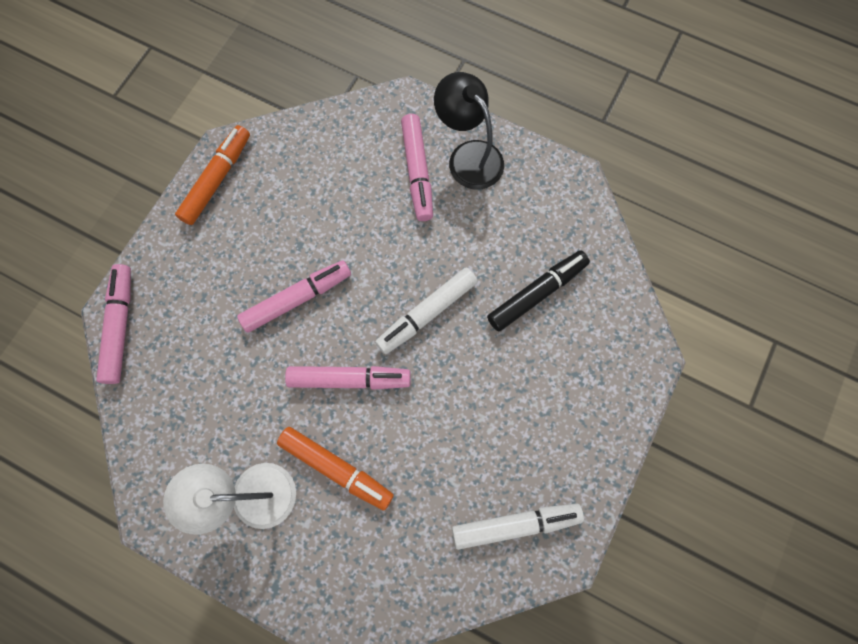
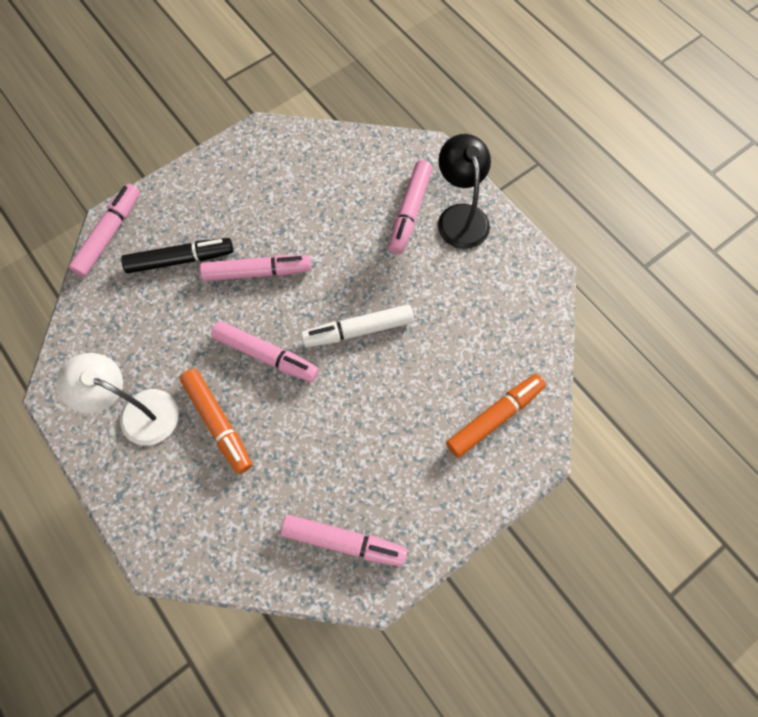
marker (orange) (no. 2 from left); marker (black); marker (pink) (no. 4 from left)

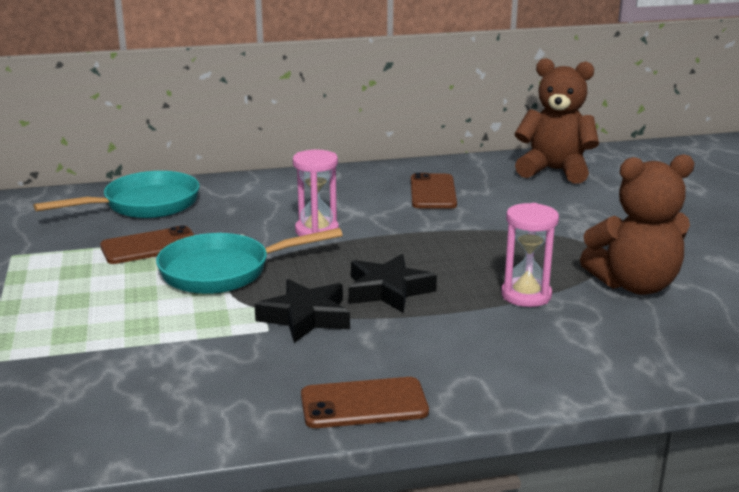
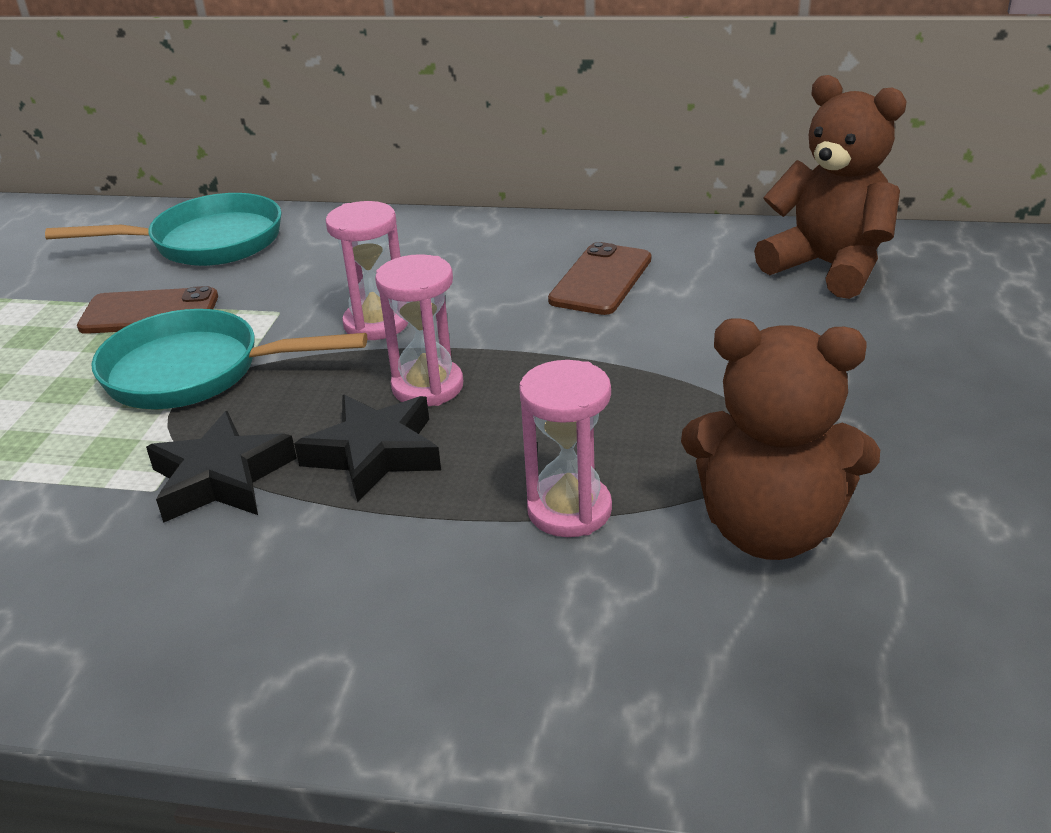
phone (brown) (no. 2 from left in the first image); hourglass (pink) (no. 2 from left)

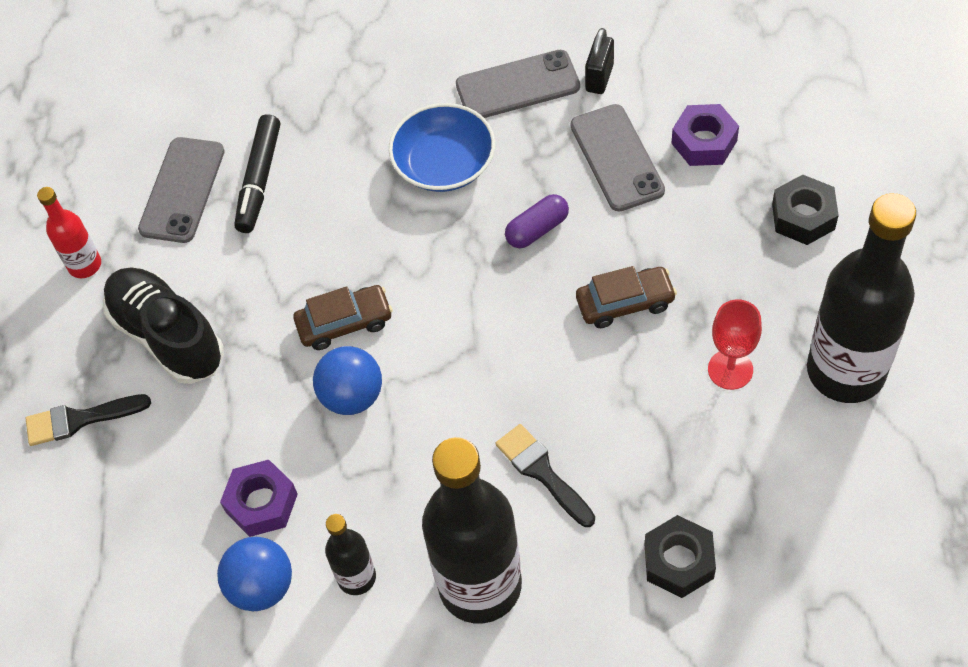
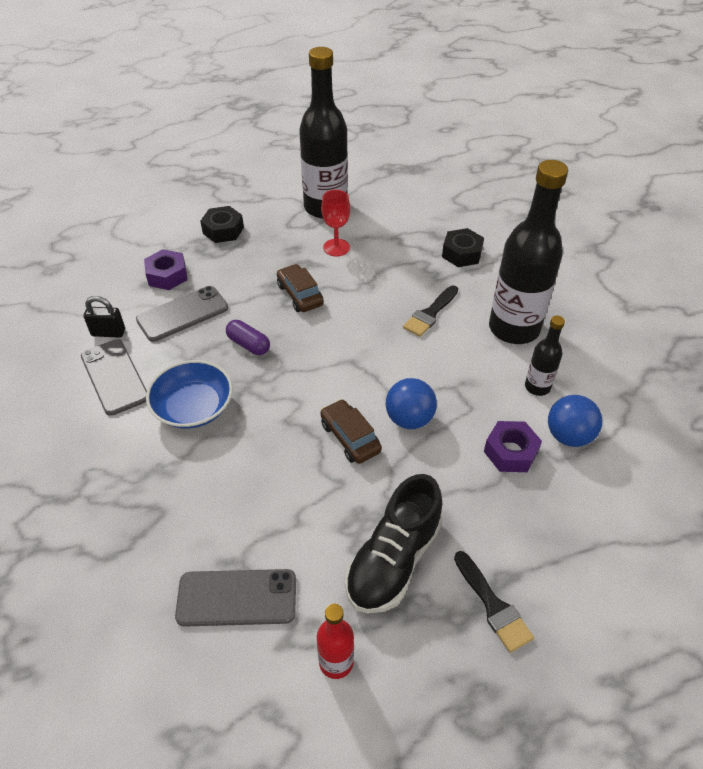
marker (black)

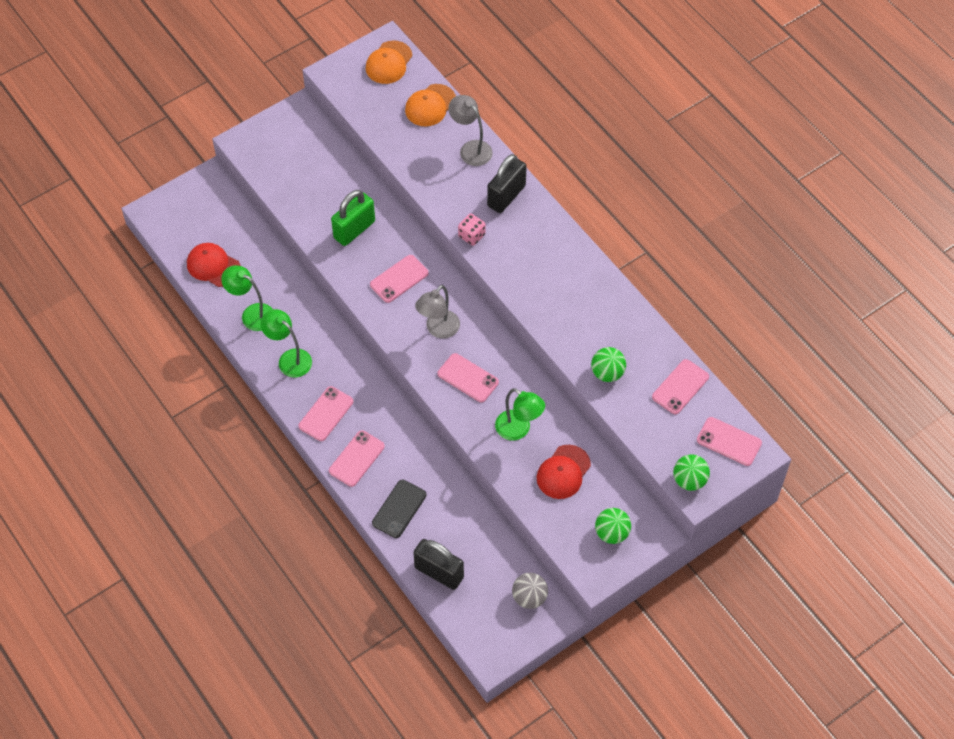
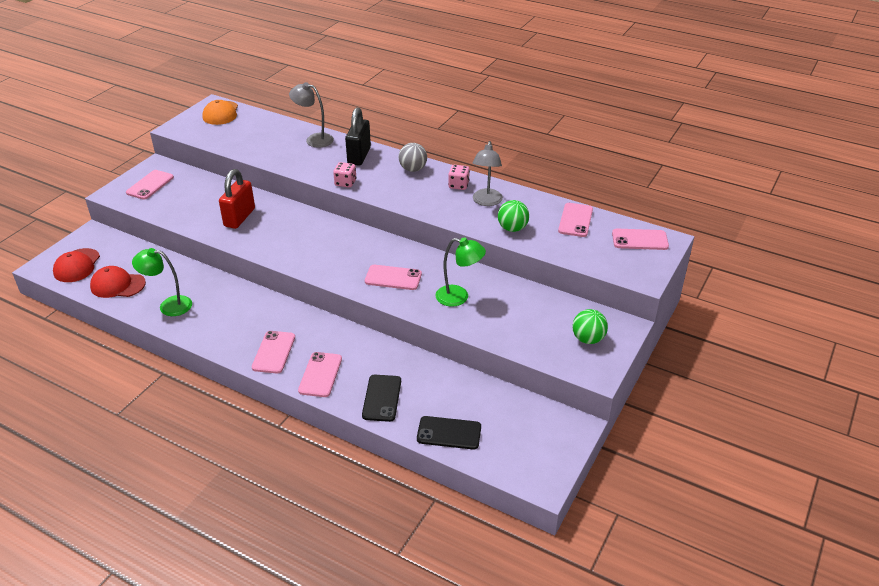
cap (orange) (no. 2 from left in the first image); padlock (red); phone (pink) (no. 1 from left); lamp (grey) (no. 2 from left); lamp (green) (no. 2 from left in the first image); cap (red) (no. 1 from left); ball (green) (no. 3 from left in the first image); phone (black) (no. 2 from left); ball (grey); dice (pink) (no. 2 from left)

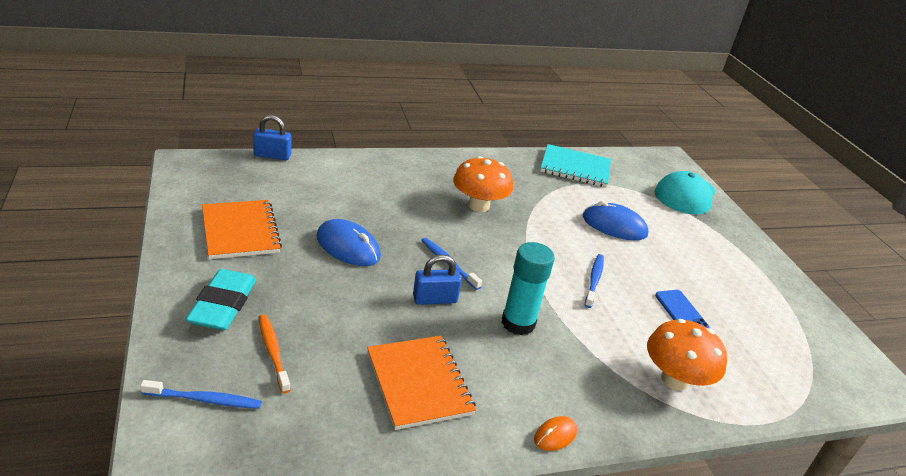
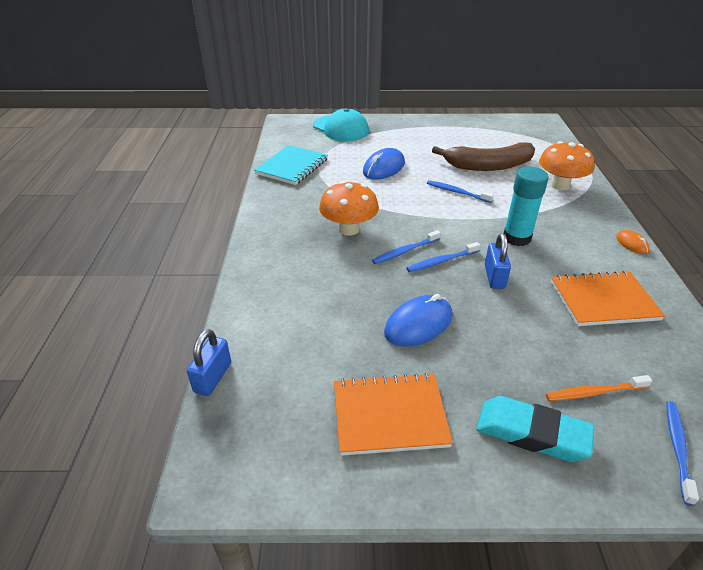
banana (brown); toothbrush (blue) (no. 1 from left)

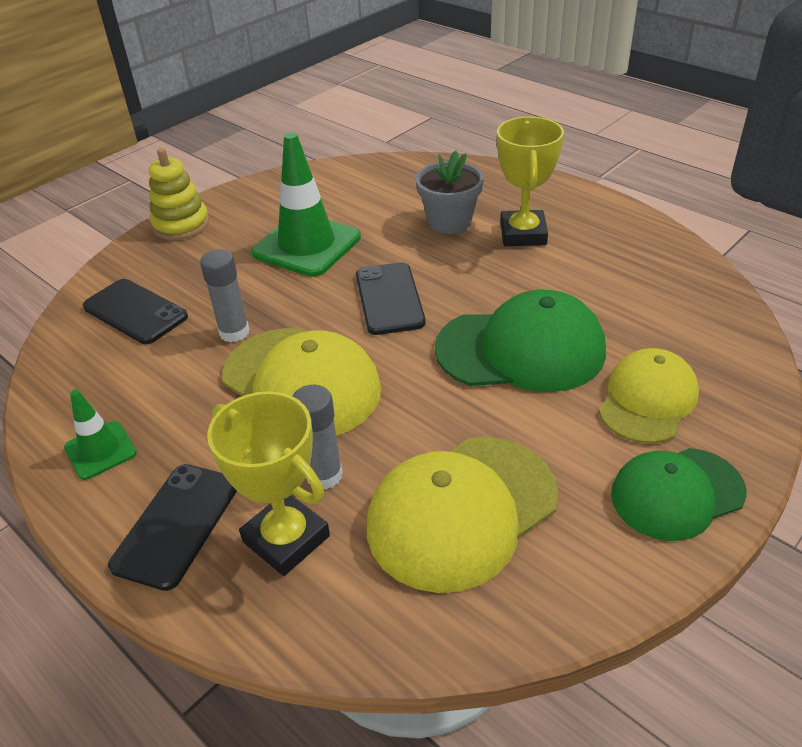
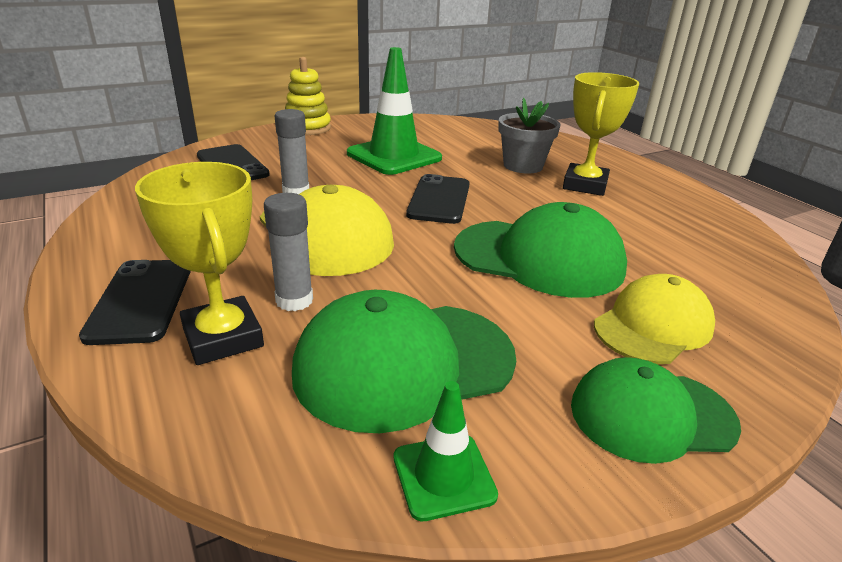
traffic cone (green) (no. 2 from left); cap (green) (no. 1 from left); phone (black) (no. 1 from left)

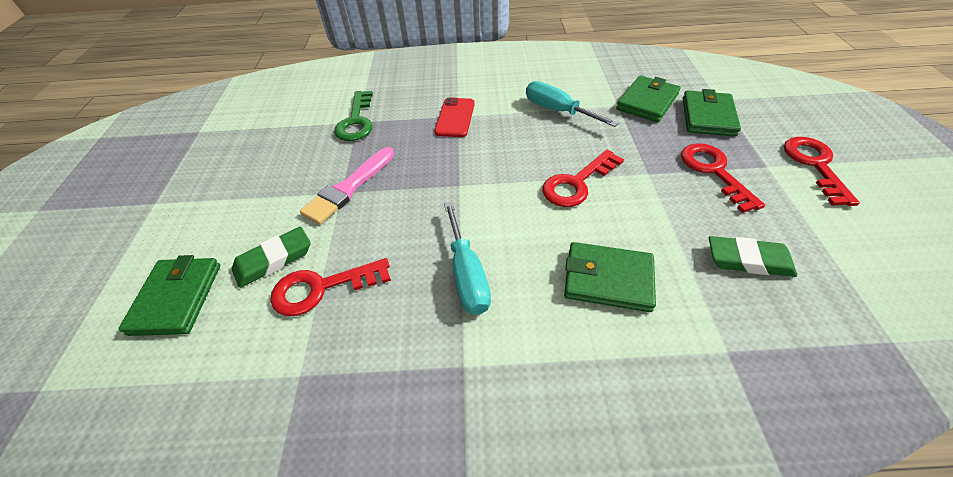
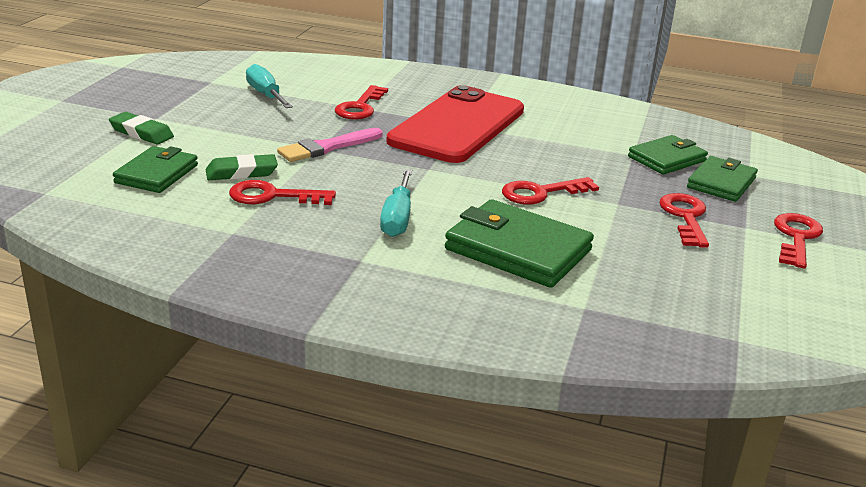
screwdriver (turquoise) (no. 1 from left); key (red) (no. 2 from left); phone (red); eraser (green) (no. 1 from left); wallet (green) (no. 2 from left)

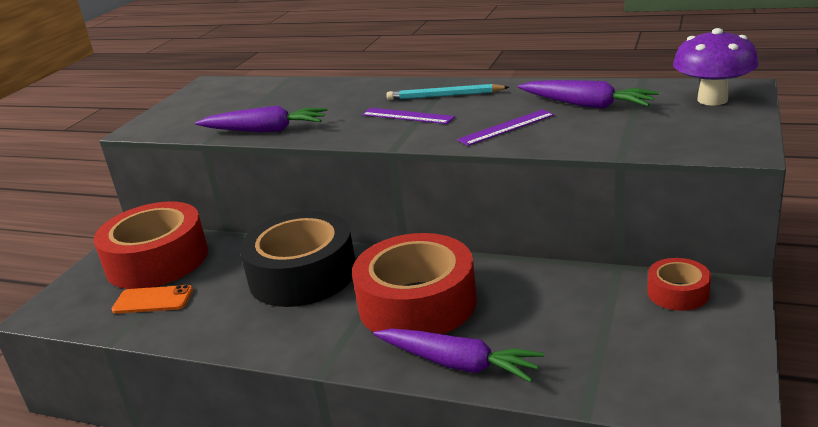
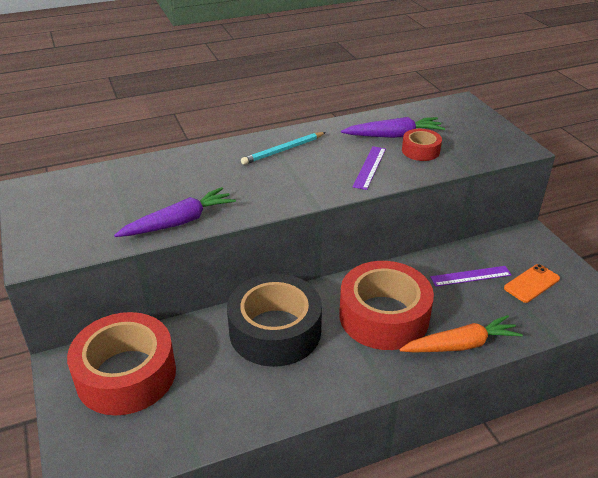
mushroom (purple); ruler (purple) (no. 2 from left); tape (red) (no. 3 from left); phone (orange); carrot (orange)

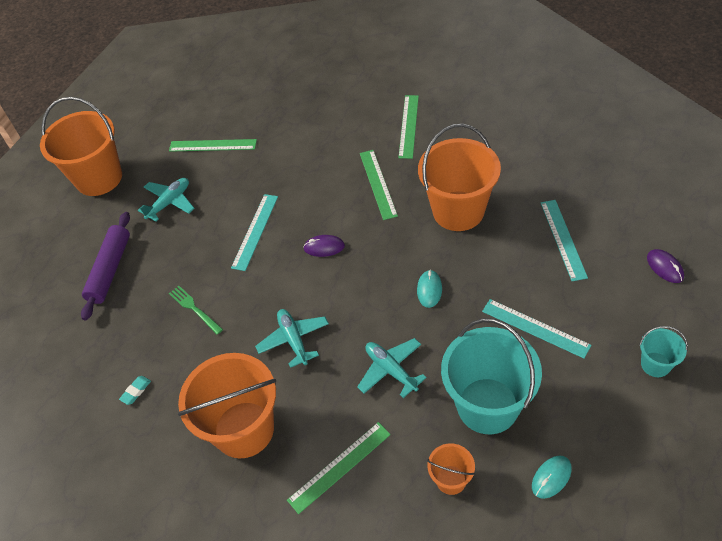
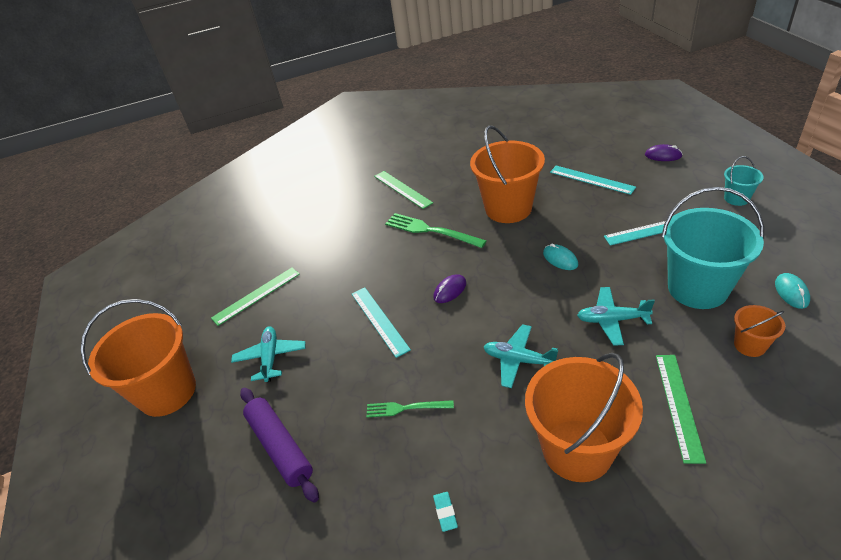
fork (green) (no. 2 from left)

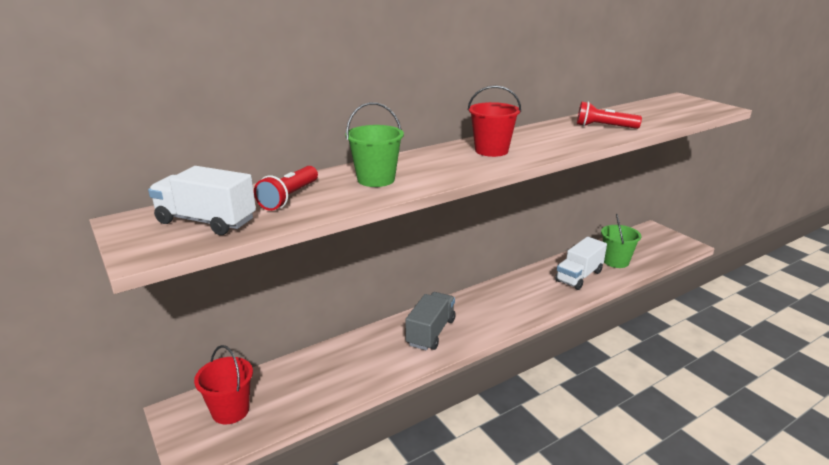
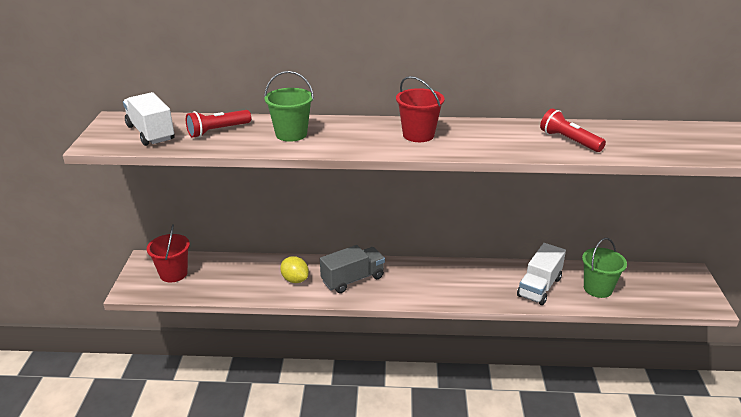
truck (white) (no. 2 from left); lemon (yellow)

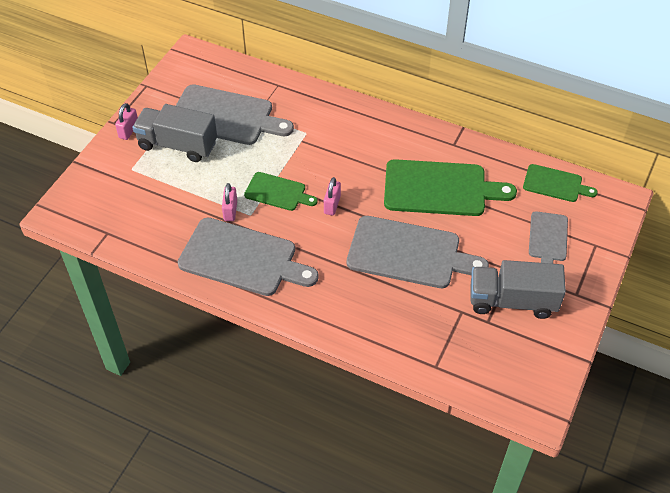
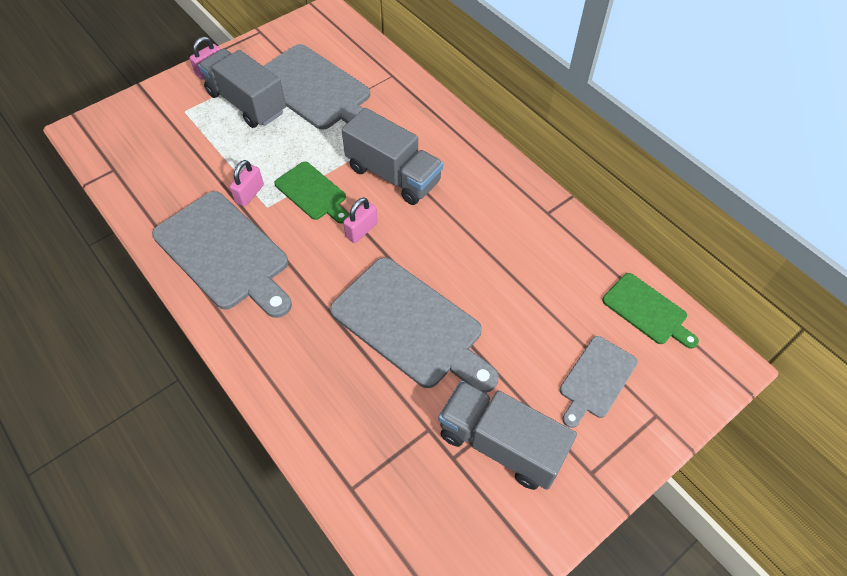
cutting board (green) (no. 2 from left in the first image); truck (grey) (no. 2 from left)

